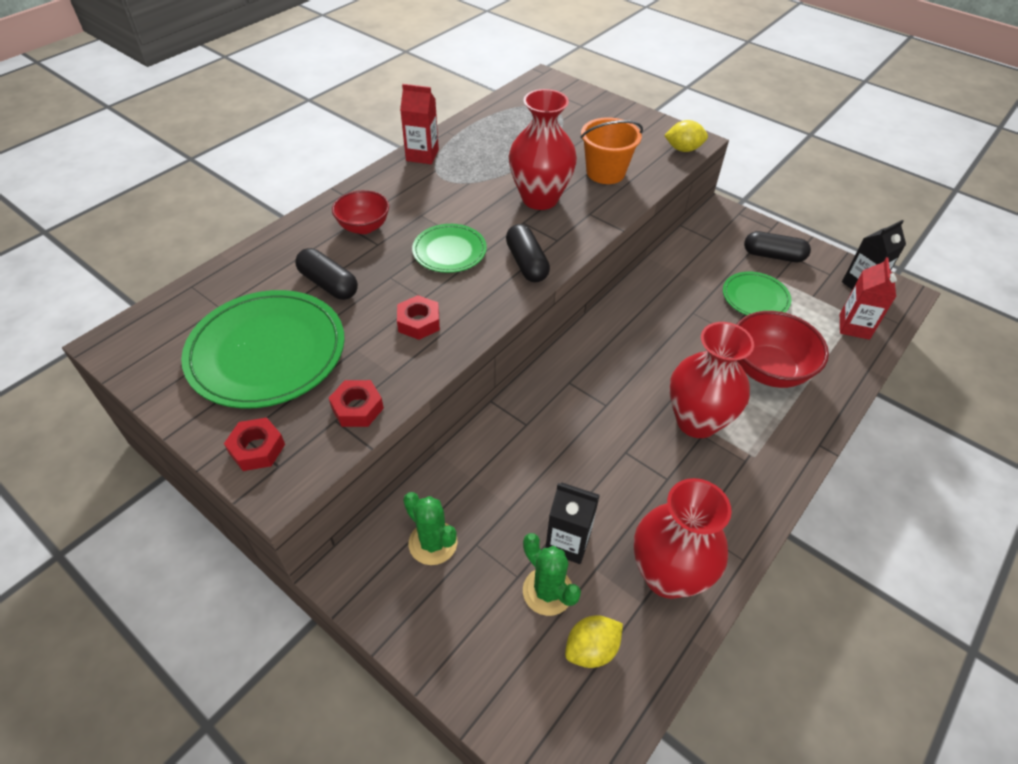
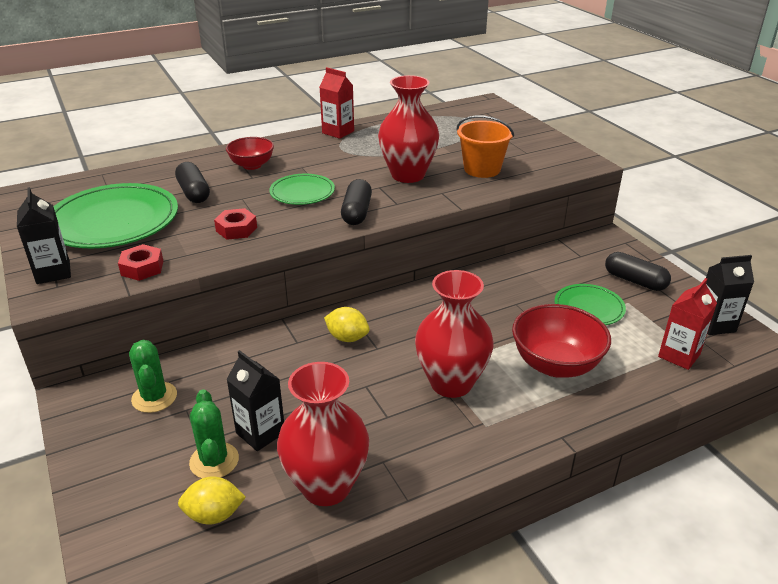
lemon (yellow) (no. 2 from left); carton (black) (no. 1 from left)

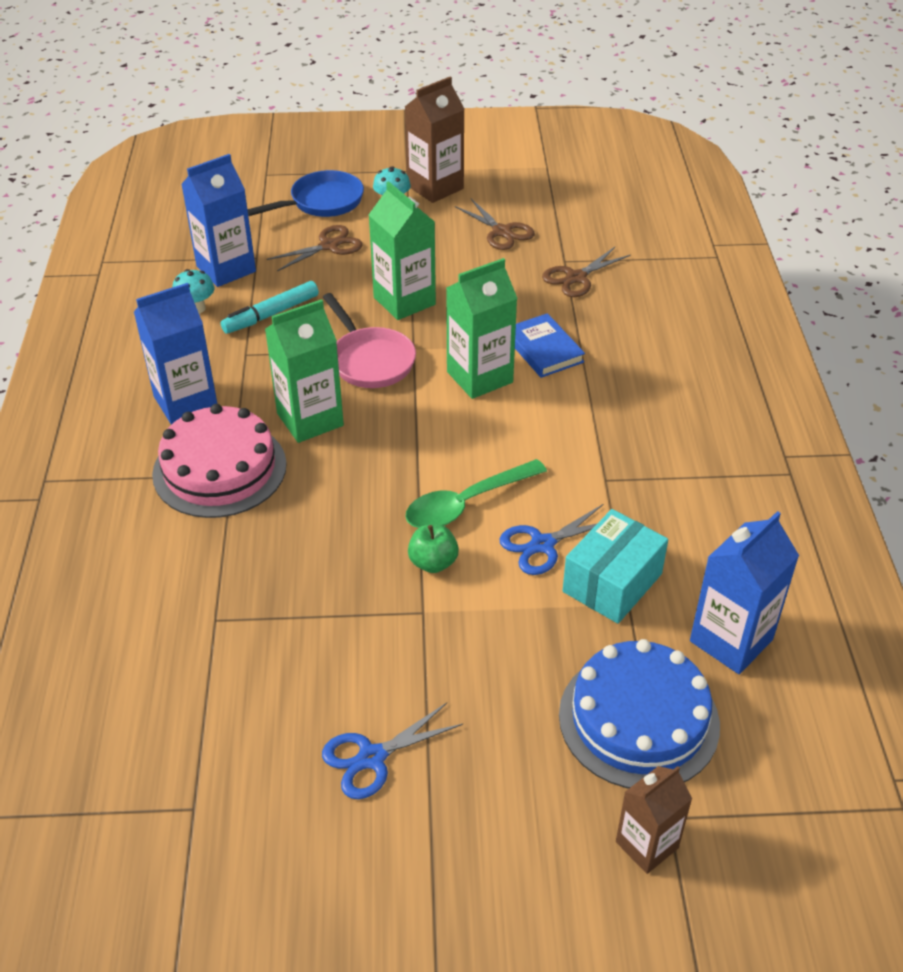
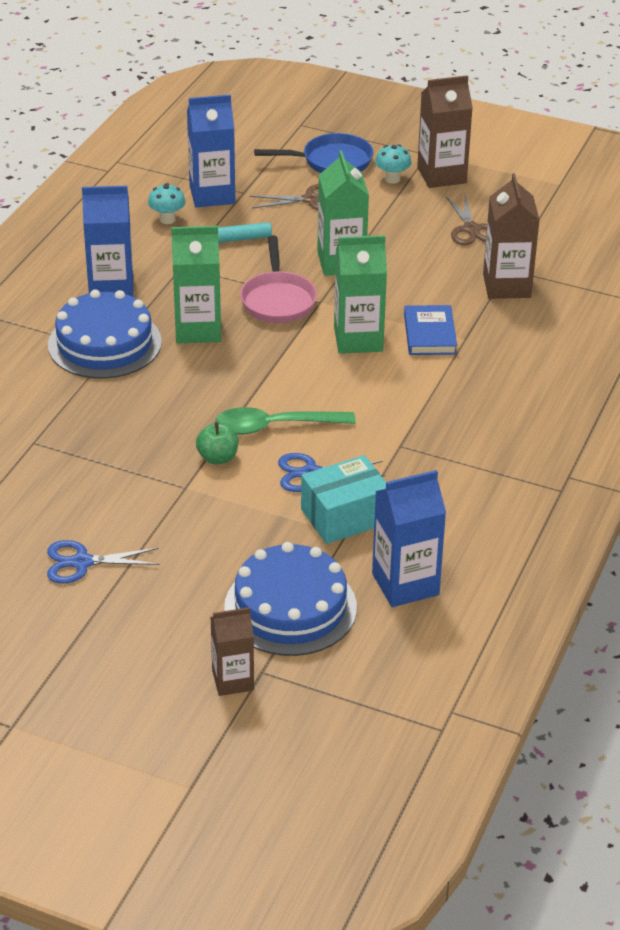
carton (brown) (no. 3 from left); cake (blue) (no. 1 from left)

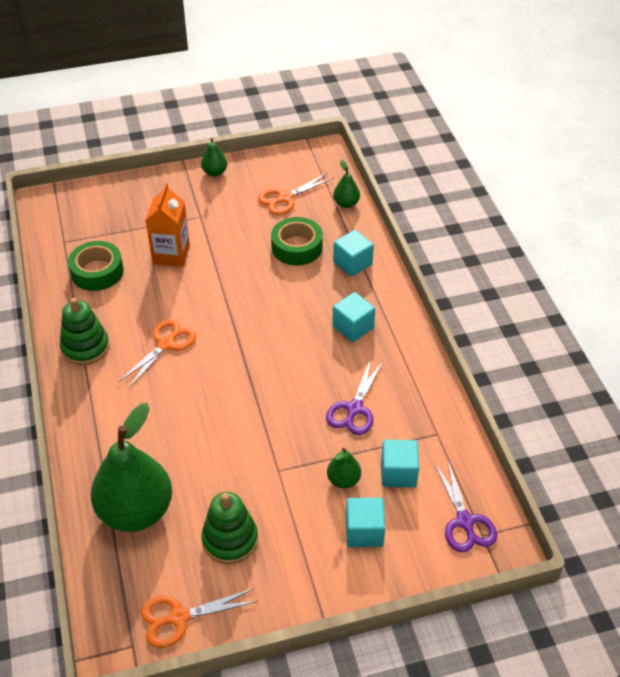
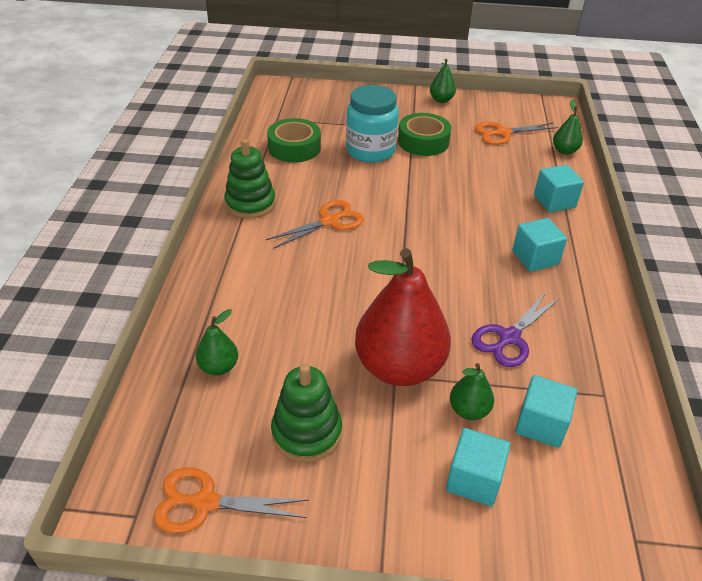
jar (turquoise); tape (green) (no. 2 from left); pear (green) (no. 1 from left); scissors (purple) (no. 2 from left in the first image); pear (red)

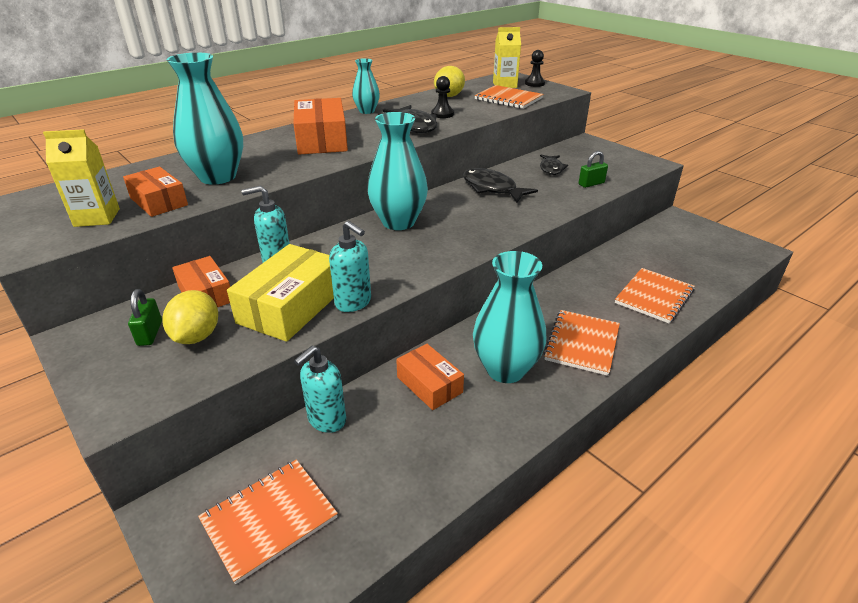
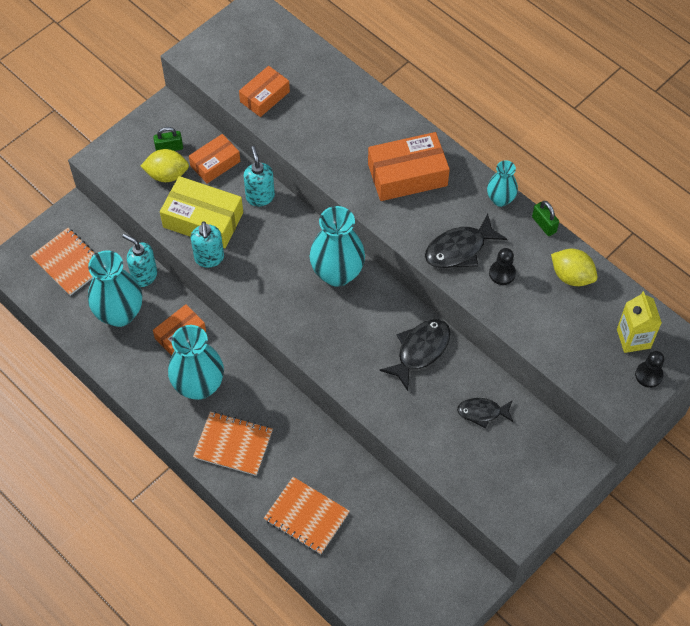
vase (turquoise) (no. 1 from left); notebook (orange) (no. 2 from left in the first image); carton (yellow) (no. 1 from left in the first image); padlock (green) (no. 2 from left); soap dispenser (turquoise) (no. 2 from left)

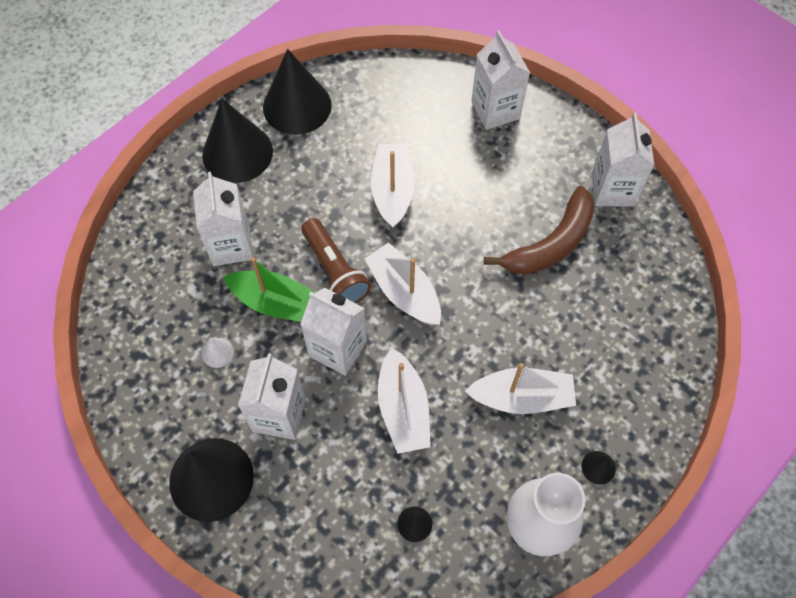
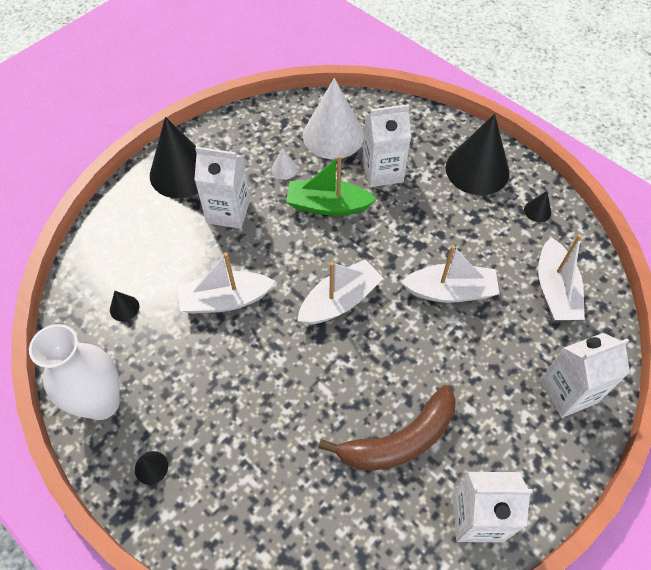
cone (black) (no. 5 from left); banana (brown); flashlight (brown); boat (green); carton (white) (no. 3 from left in the first image); boat (white) (no. 4 from left); cone (white) (no. 2 from left)

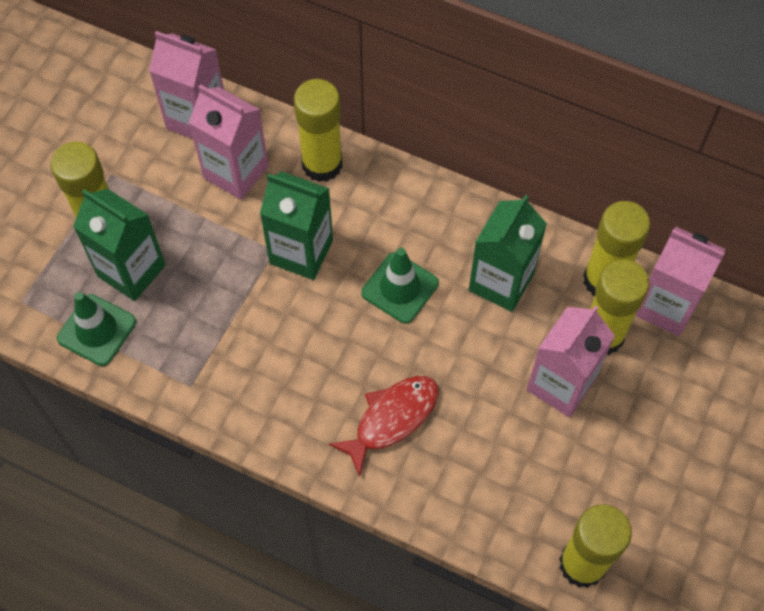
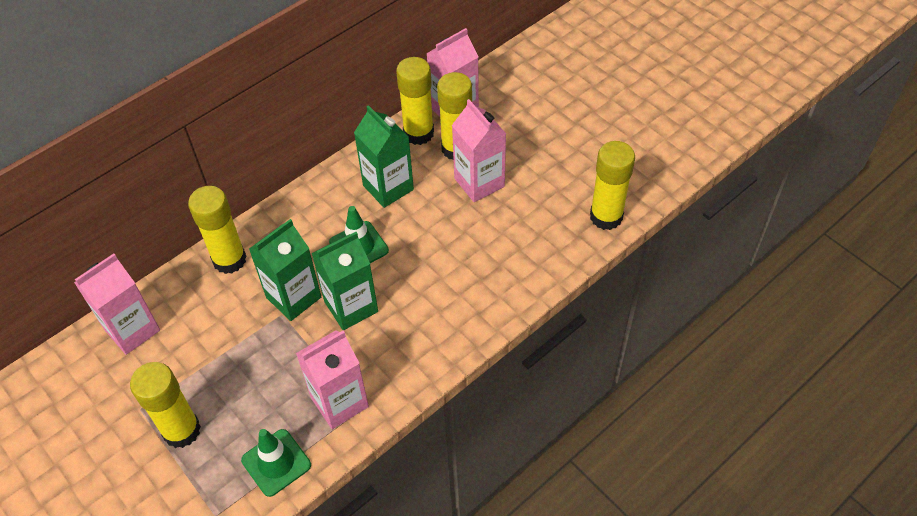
carton (pink) (no. 2 from left); carton (green) (no. 2 from left); fish (red)

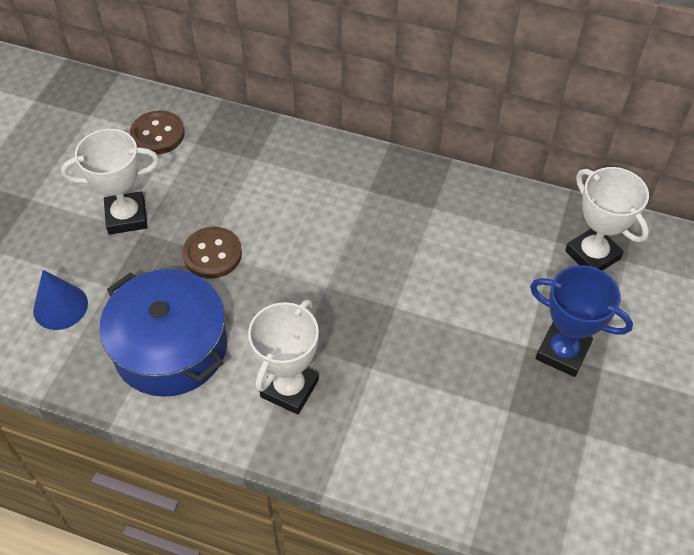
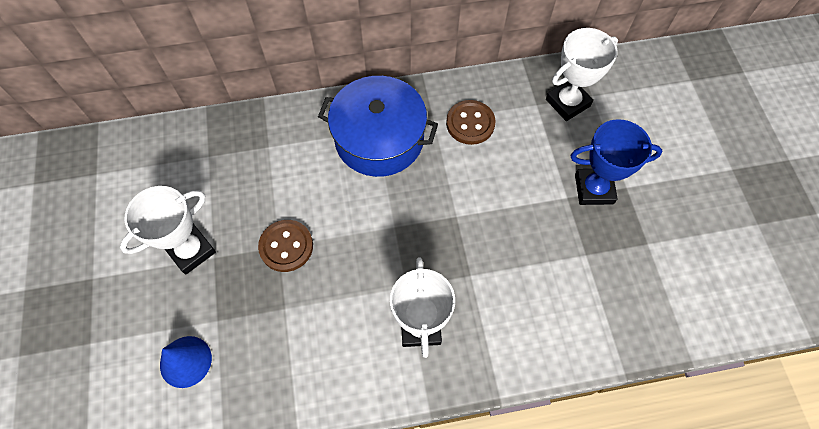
button (brown) (no. 2 from left); trophy (white) (no. 3 from left); pot (blue)

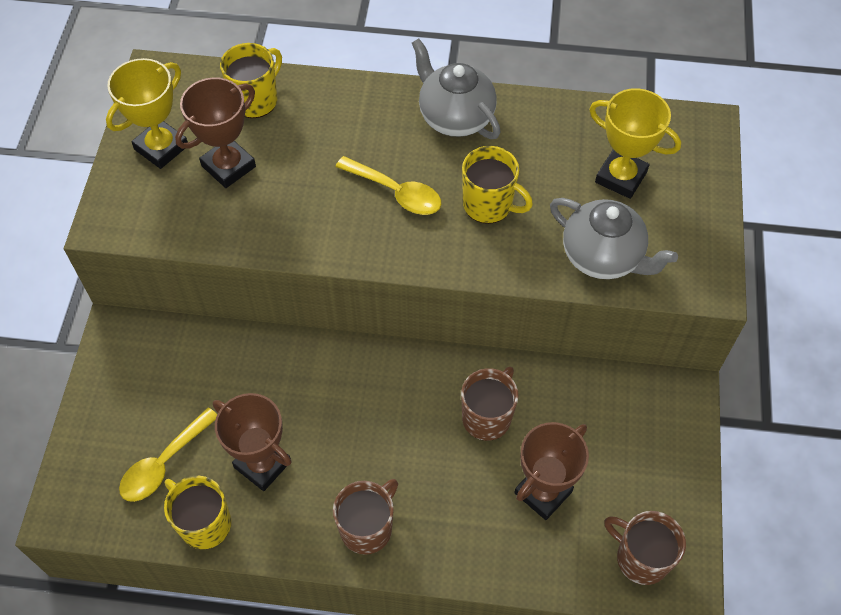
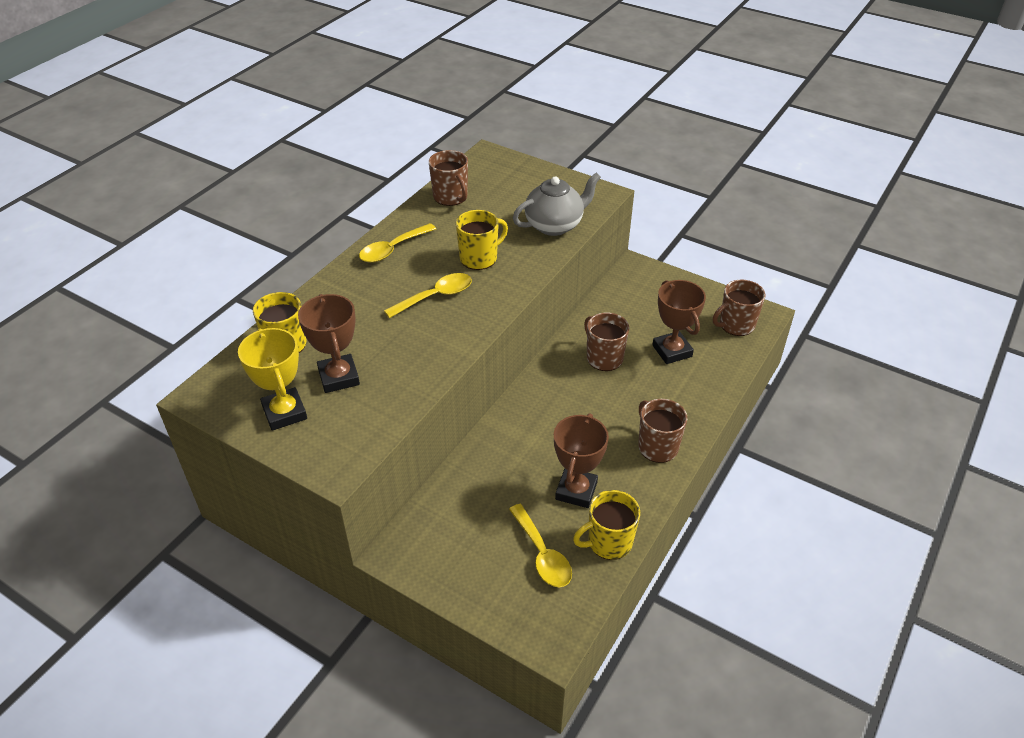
spoon (yellow) (no. 1 from left); trophy (yellow) (no. 2 from left in the first image); trophy (brown) (no. 2 from left); mug (brown) (no. 1 from left)

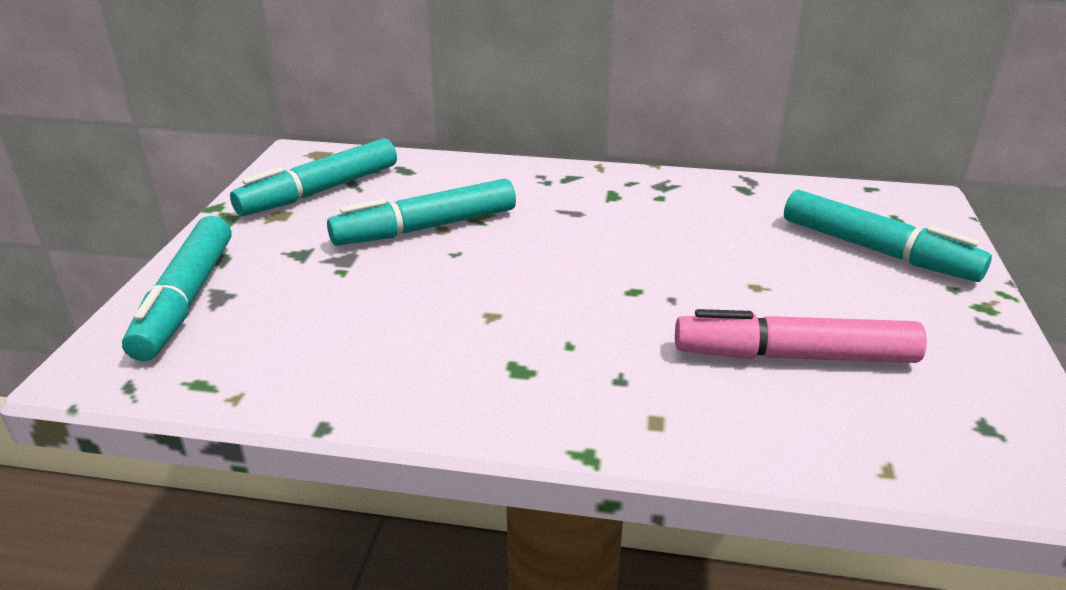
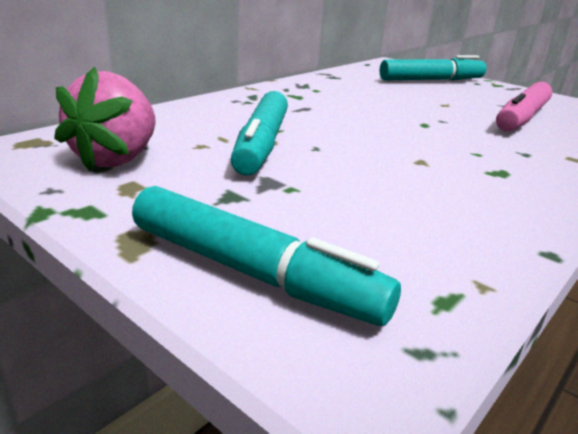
strawberry (pink)

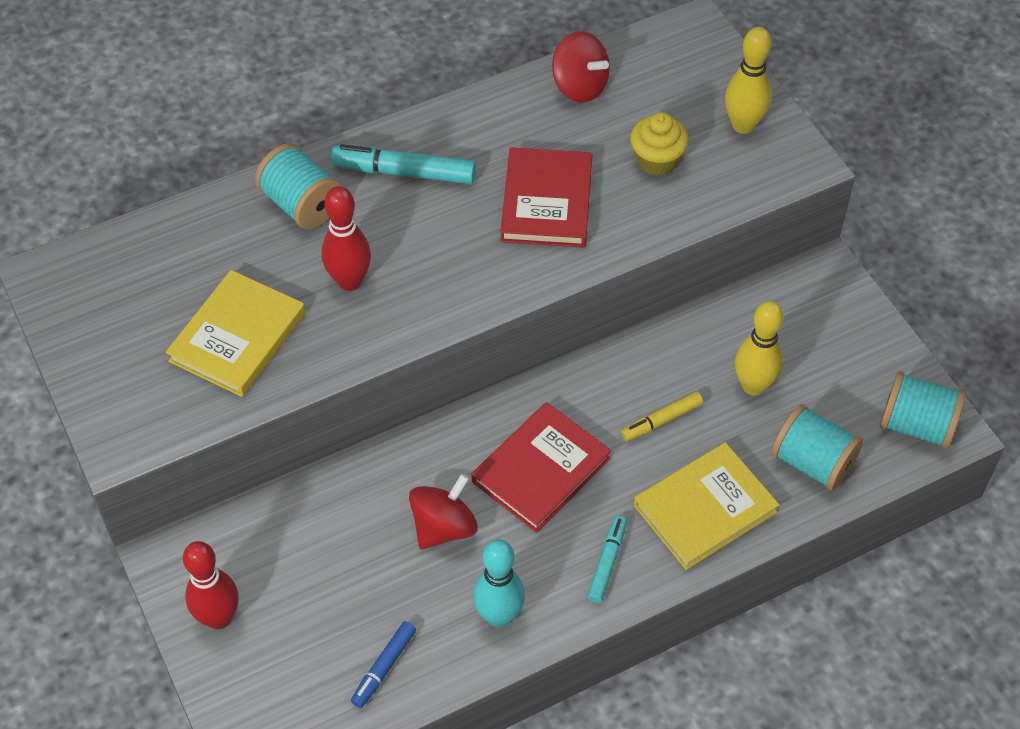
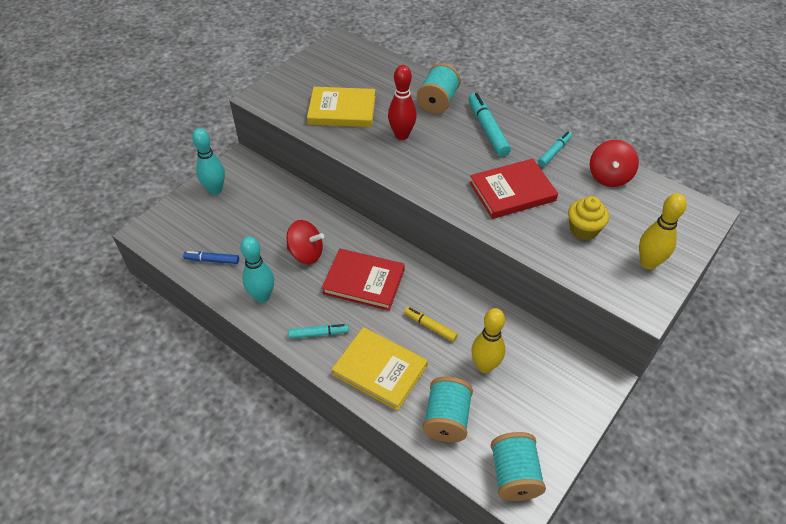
bowling pin (turquoise) (no. 1 from left); marker (turquoise) (no. 3 from left)

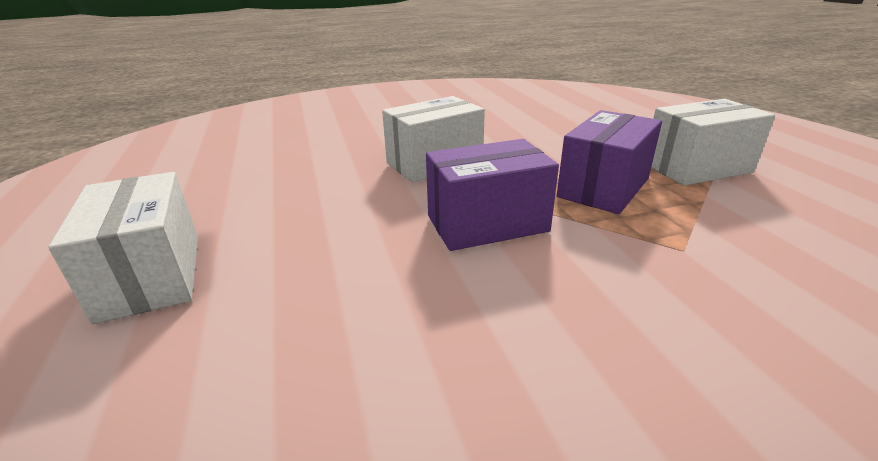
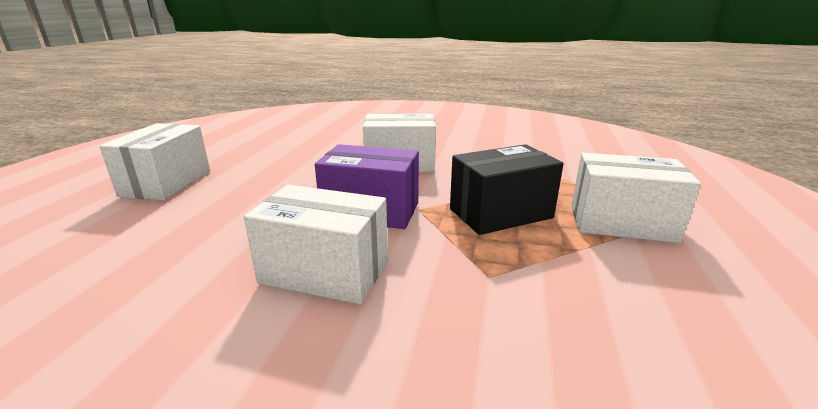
box (black); box (white) (no. 2 from left)

